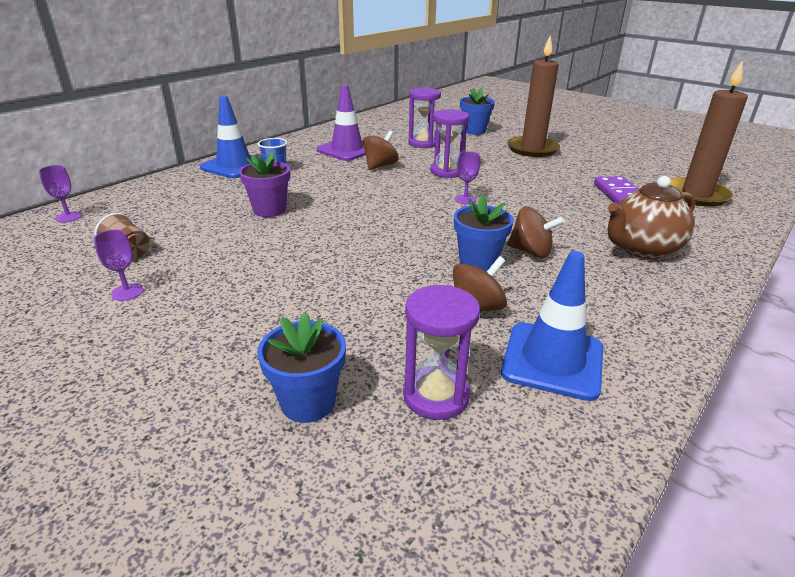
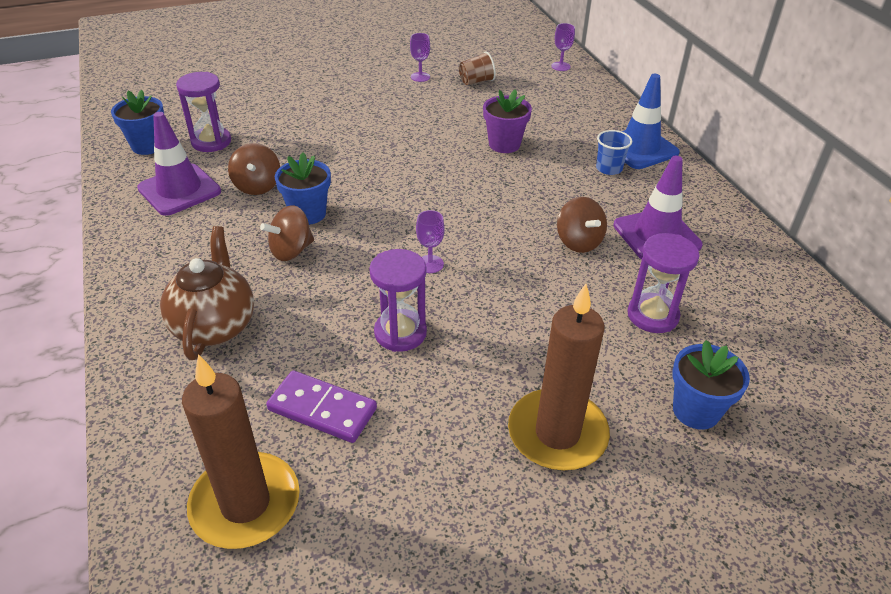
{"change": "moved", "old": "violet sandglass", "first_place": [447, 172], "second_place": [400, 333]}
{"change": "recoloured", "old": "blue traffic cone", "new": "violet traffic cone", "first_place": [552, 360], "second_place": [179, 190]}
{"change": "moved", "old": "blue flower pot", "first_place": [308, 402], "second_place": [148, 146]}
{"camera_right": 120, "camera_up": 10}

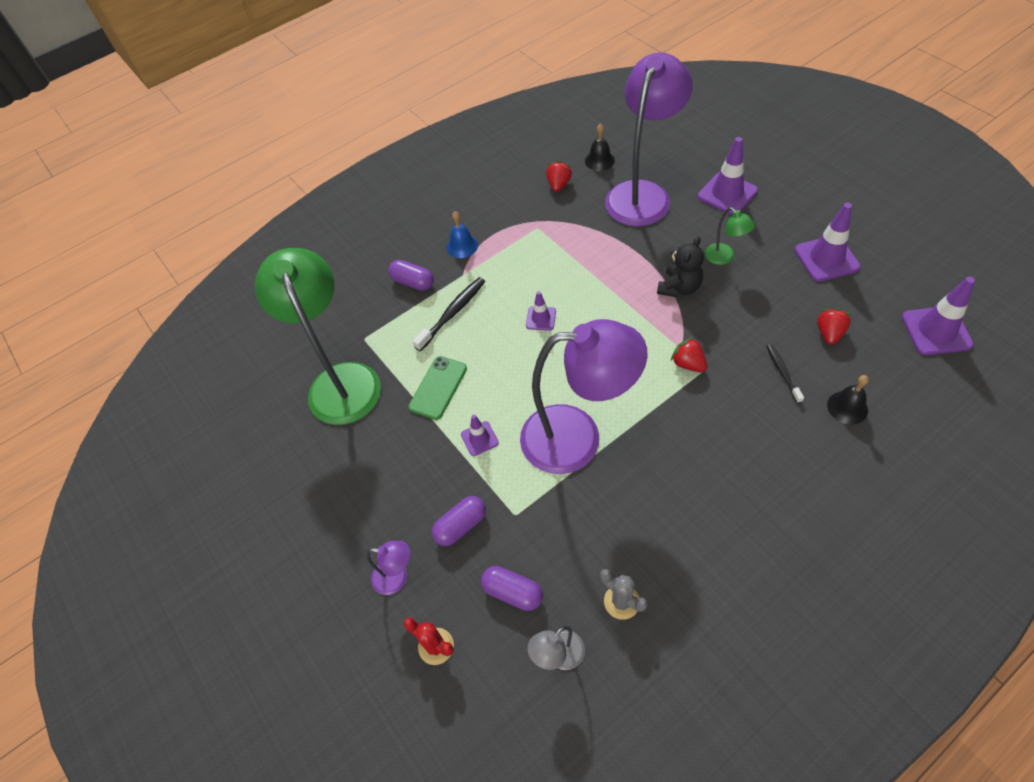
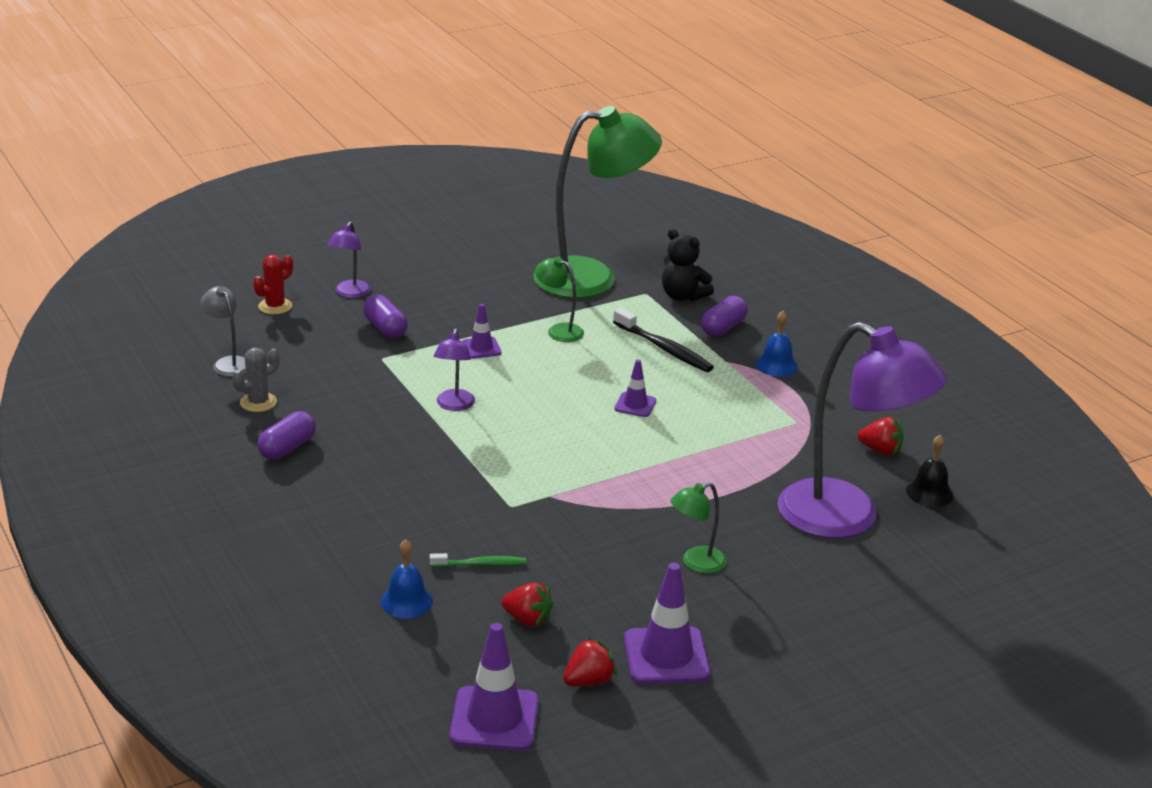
{"change": "removed", "old": "violet traffic cone", "first_place": [727, 193]}
{"change": "moved", "old": "black stuffed bear", "first_place": [679, 288], "second_place": [683, 296]}
{"change": "resized", "old": "violet desk lamp", "first_place": [578, 438], "second_place": [454, 405], "factor": 0.42}
{"change": "moved", "old": "red toy strawberry", "first_place": [688, 364], "second_place": [589, 681]}
{"change": "recoloured", "old": "black tooth brush", "new": "green tooth brush", "first_place": [782, 373], "second_place": [480, 564]}
{"change": "replaced", "old": "green mobile phone", "new": "green desk lamp", "first_place": [438, 387], "second_place": [559, 331]}
{"change": "recoloured", "old": "black school bell", "new": "blue school bell", "first_place": [847, 407], "second_place": [406, 601]}
{"change": "moved", "old": "violet pill", "first_place": [513, 592], "second_place": [287, 448]}
{"camera_right": 90, "camera_up": -25}

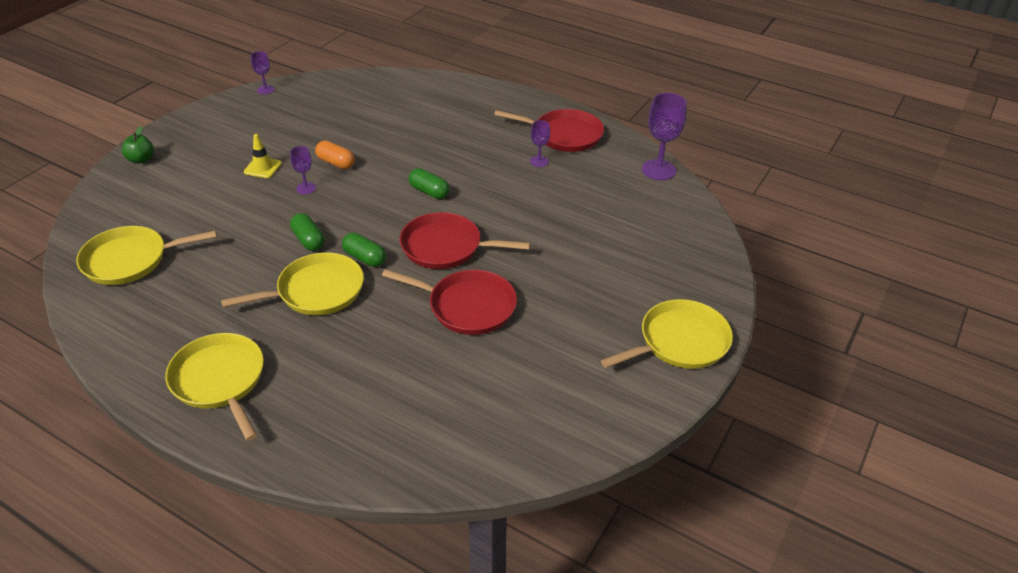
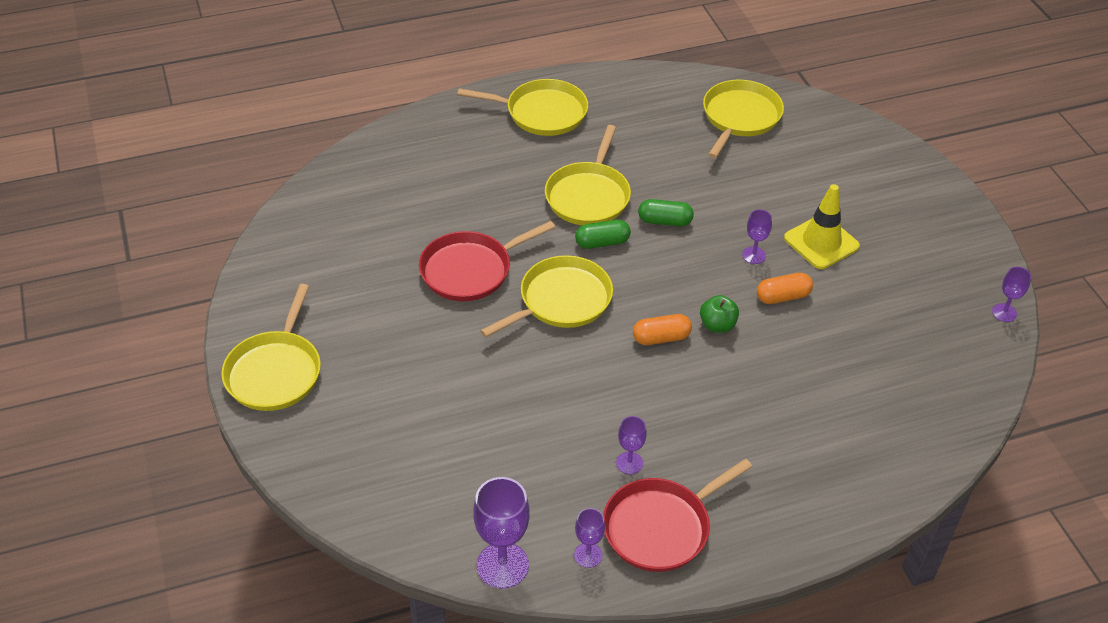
{"change": "moved", "old": "green apple fruit", "first_place": [141, 159], "second_place": [717, 325]}
{"change": "resized", "old": "yellow traffic cone", "first_place": [262, 168], "second_place": [821, 242], "factor": 1.59}
{"change": "recoloured", "old": "green pill", "new": "orange pill", "first_place": [429, 192], "second_place": [661, 338]}
{"change": "recoloured", "old": "red pan", "new": "yellow pan", "first_place": [446, 247], "second_place": [561, 301]}
{"change": "added", "new": "violet goblet", "second_place": [588, 555]}
{"camera_right": 130, "camera_up": 5}

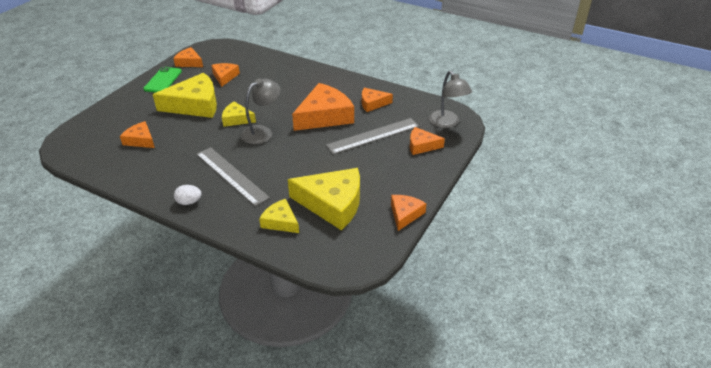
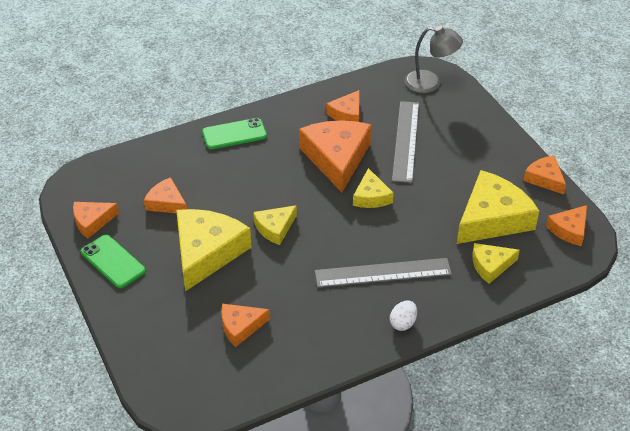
{"change": "removed", "old": "grey desk lamp", "first_place": [262, 132]}
{"change": "moved", "old": "orange piece of cheese", "first_place": [421, 145], "second_place": [569, 230]}
{"change": "added", "new": "green mobile phone", "second_place": [234, 134]}
{"change": "added", "new": "yellow piece of cheese", "second_place": [371, 196]}
{"camera_right": -55, "camera_up": 5}

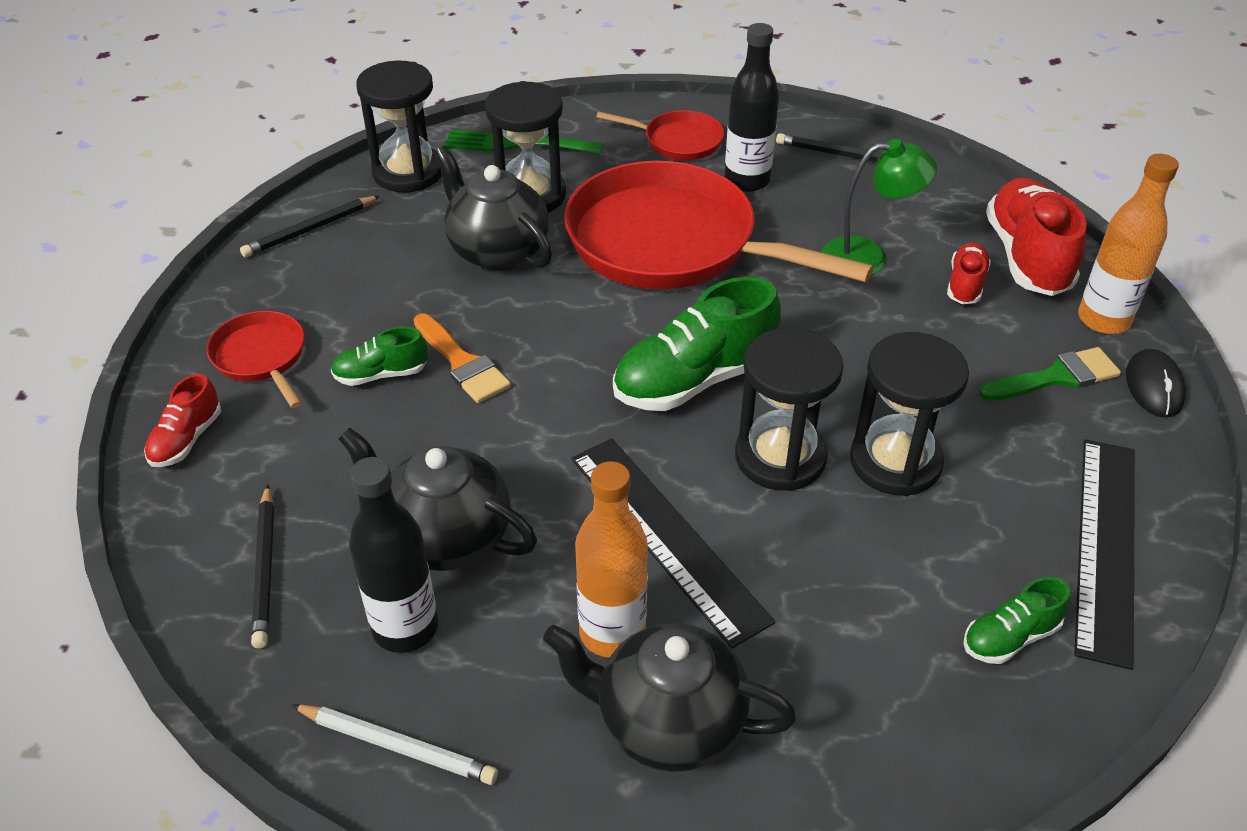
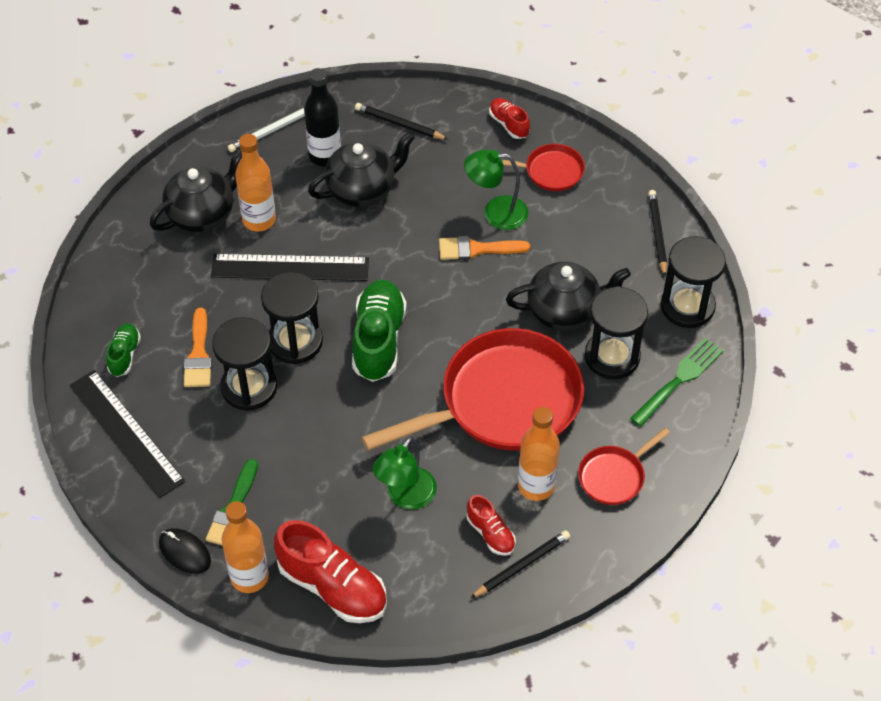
{"change": "recoloured", "old": "black bottle", "new": "orange bottle", "first_place": [747, 181], "second_place": [536, 486]}
{"change": "moved", "old": "red lace-up shoe", "first_place": [965, 284], "second_place": [490, 533]}
{"change": "replaced", "old": "green lace-up shoe", "new": "green desk lamp", "first_place": [381, 374], "second_place": [496, 213]}
{"change": "added", "new": "orange brush", "second_place": [198, 355]}
{"camera_right": 125, "camera_up": 10}

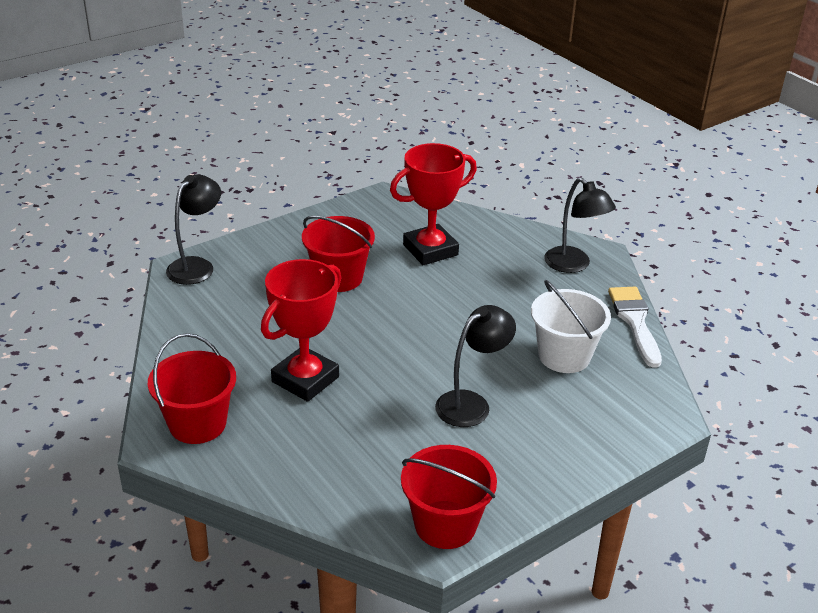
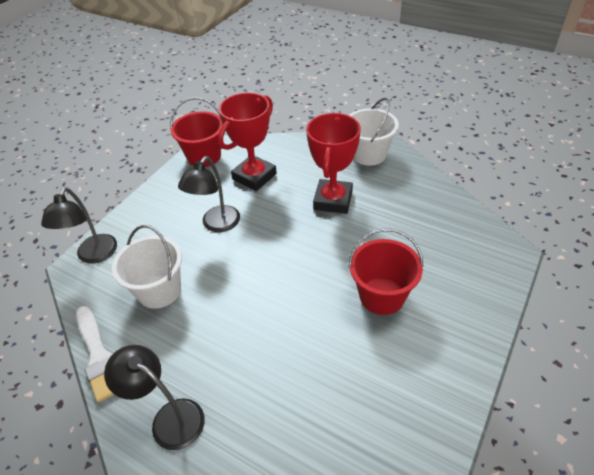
{"change": "moved", "old": "red award cup", "first_place": [430, 250], "second_place": [254, 176]}
{"change": "moved", "old": "black desk lamp", "first_place": [196, 266], "second_place": [94, 255]}
{"change": "recoloured", "old": "red sand bucket", "new": "pure white sand bucket", "first_place": [197, 424], "second_place": [369, 154]}
{"camera_right": 160, "camera_up": 10}

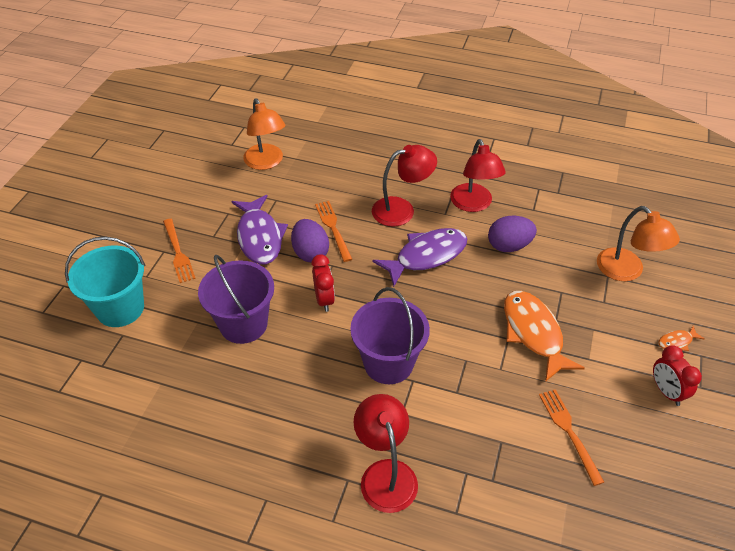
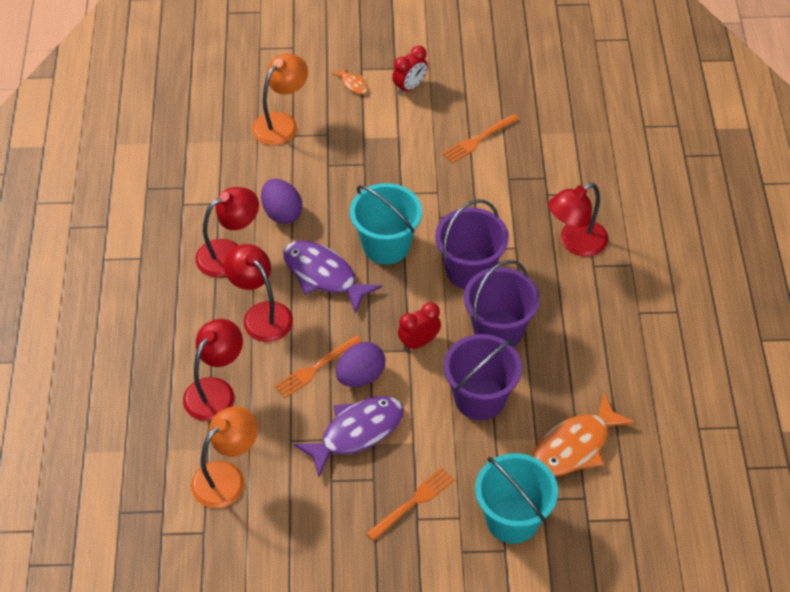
{"change": "moved", "old": "orange fish", "first_place": [533, 333], "second_place": [575, 446]}
{"change": "added", "new": "teal sand bucket", "second_place": [386, 245]}
{"change": "added", "new": "violet sand bucket", "second_place": [498, 331]}
{"change": "added", "new": "red desk lamp", "second_place": [216, 391]}
{"camera_right": -110, "camera_up": 5}

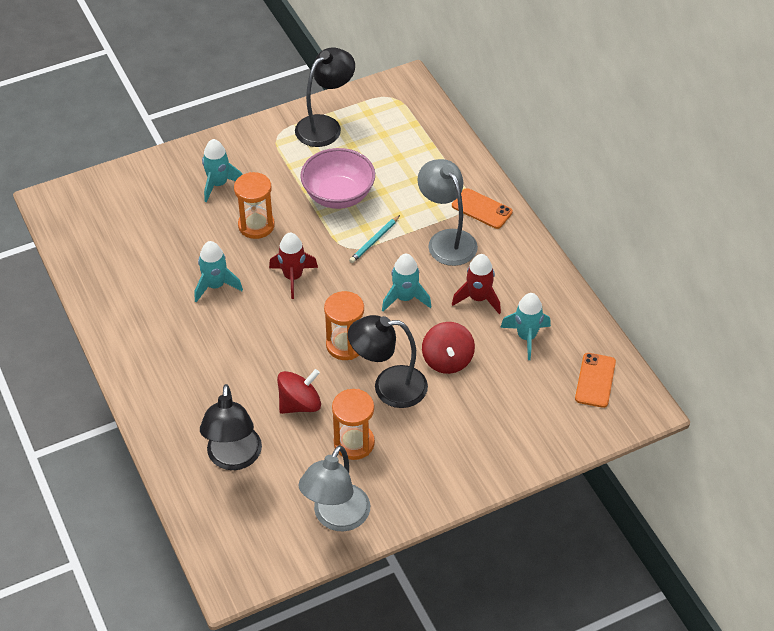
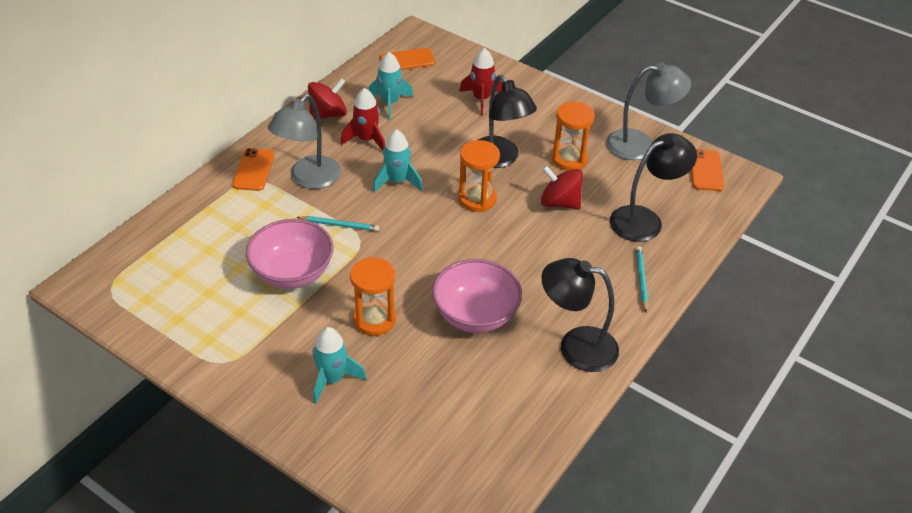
{"change": "moved", "old": "black desk lamp", "first_place": [325, 126], "second_place": [576, 346]}
{"change": "moved", "old": "red spaceship", "first_place": [293, 277], "second_place": [481, 99]}
{"change": "replaced", "old": "teal spaceship", "new": "pink bowl", "first_place": [215, 286], "second_place": [475, 315]}
{"change": "moved", "old": "red spinning top", "first_place": [447, 360], "second_place": [328, 114]}
{"change": "added", "new": "orange mobile phone", "second_place": [705, 170]}
{"change": "added", "new": "teal pencil", "second_place": [641, 280]}
{"camera_right": -120, "camera_up": -5}

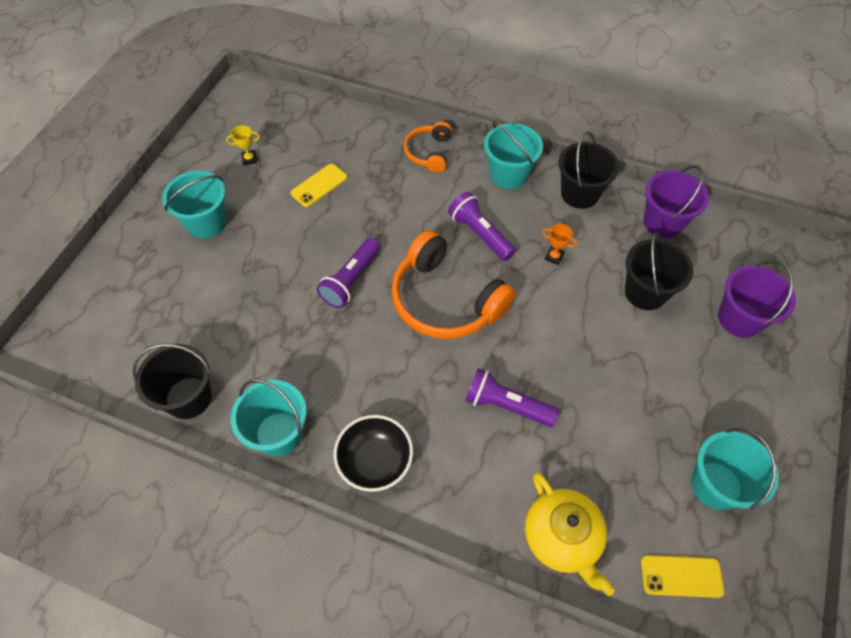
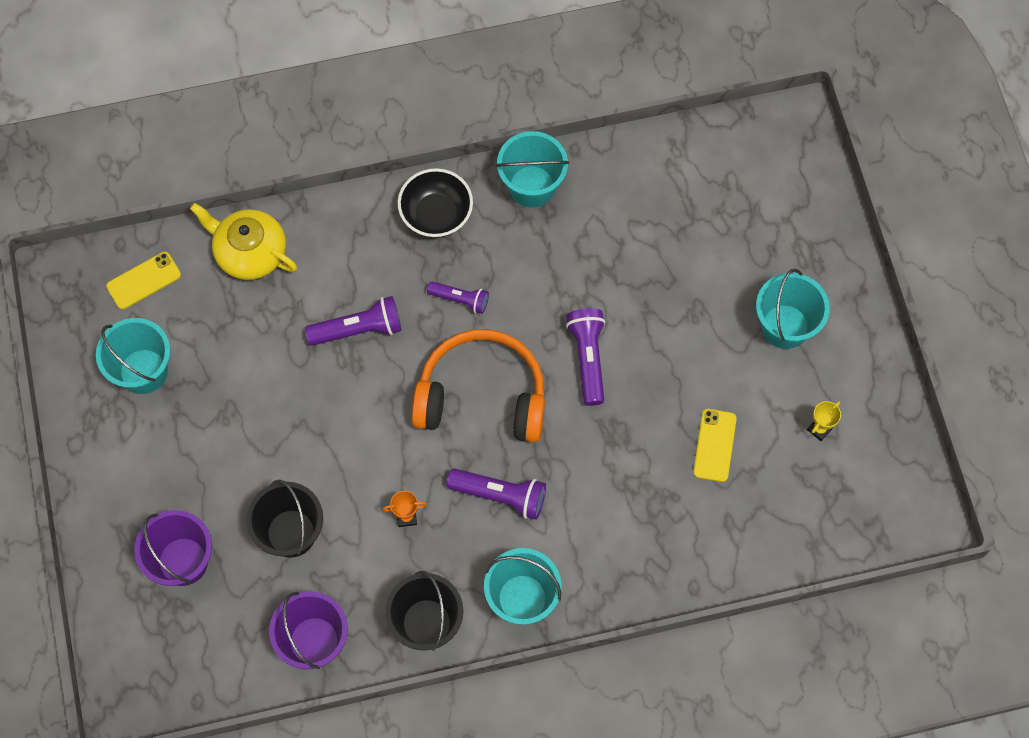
{"change": "removed", "old": "orange headphones", "first_place": [429, 153]}
{"change": "removed", "old": "black sand bucket", "first_place": [188, 397]}
{"change": "added", "new": "violet torch", "second_place": [460, 300]}
{"camera_right": 145, "camera_up": 10}

